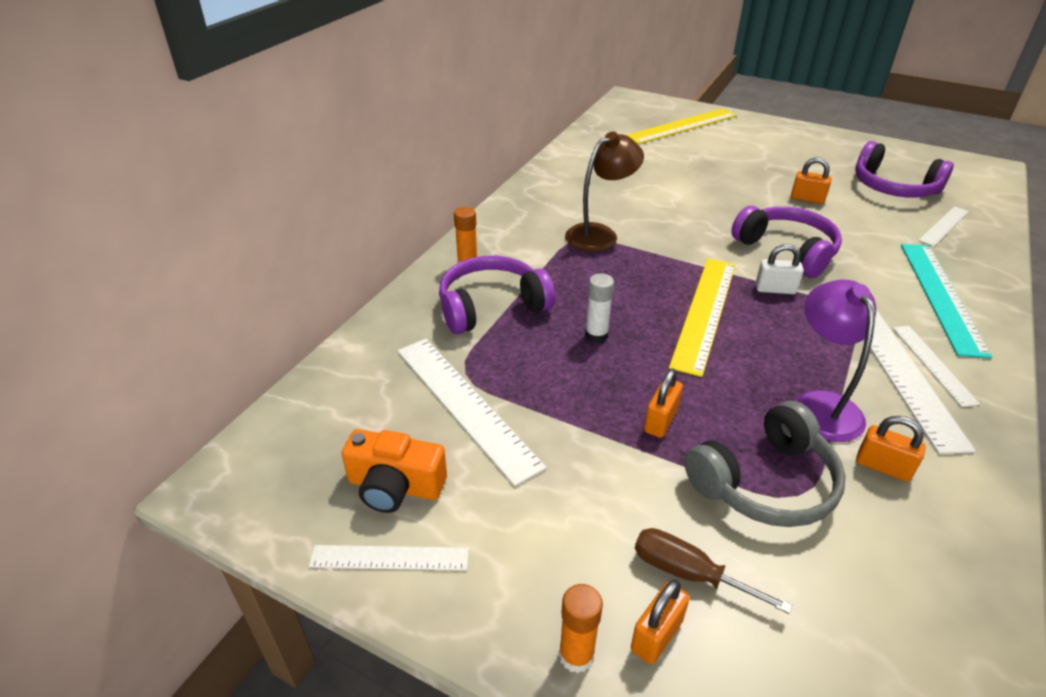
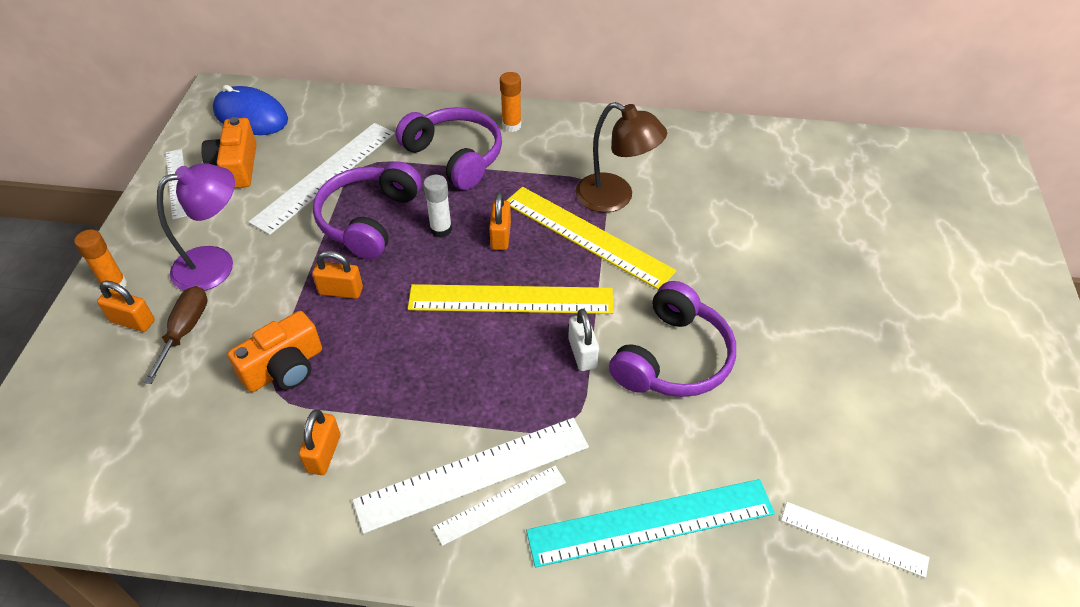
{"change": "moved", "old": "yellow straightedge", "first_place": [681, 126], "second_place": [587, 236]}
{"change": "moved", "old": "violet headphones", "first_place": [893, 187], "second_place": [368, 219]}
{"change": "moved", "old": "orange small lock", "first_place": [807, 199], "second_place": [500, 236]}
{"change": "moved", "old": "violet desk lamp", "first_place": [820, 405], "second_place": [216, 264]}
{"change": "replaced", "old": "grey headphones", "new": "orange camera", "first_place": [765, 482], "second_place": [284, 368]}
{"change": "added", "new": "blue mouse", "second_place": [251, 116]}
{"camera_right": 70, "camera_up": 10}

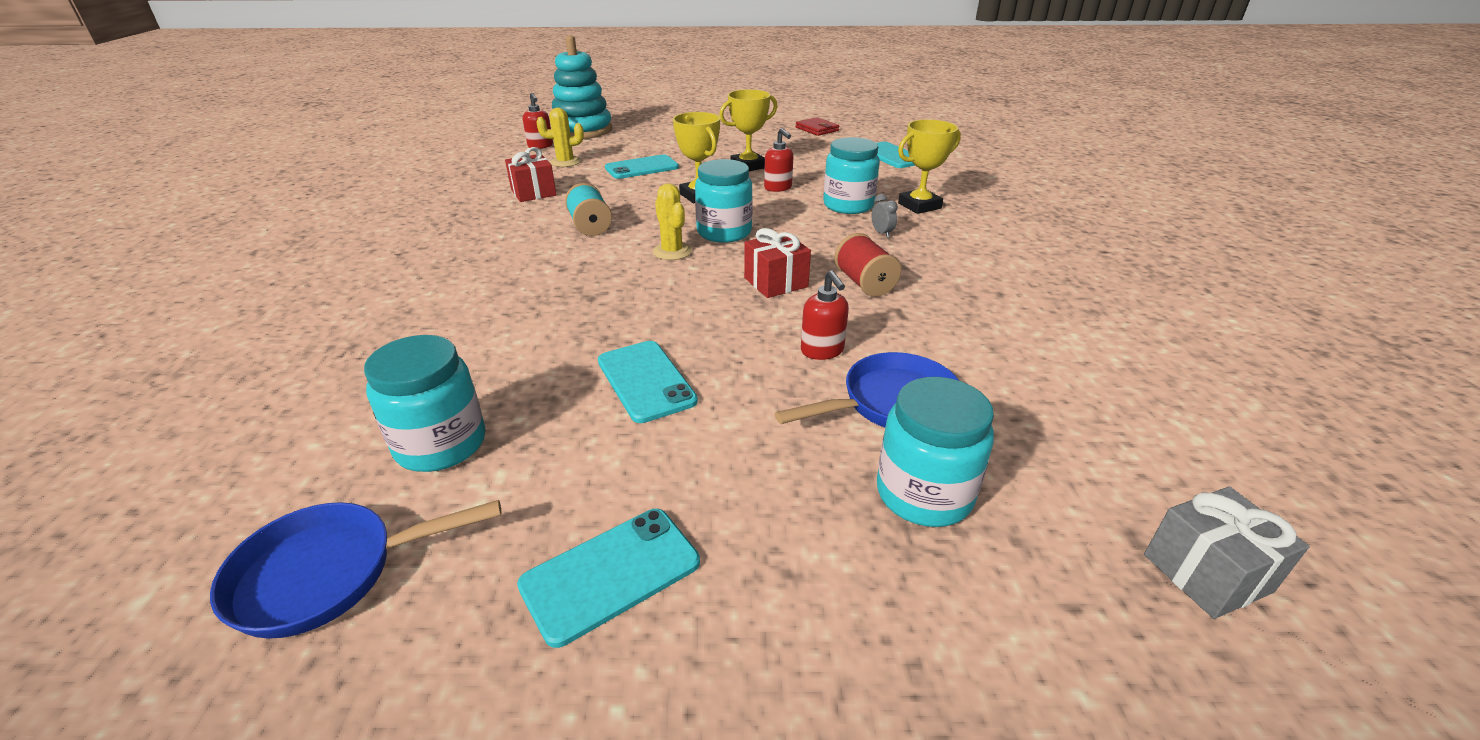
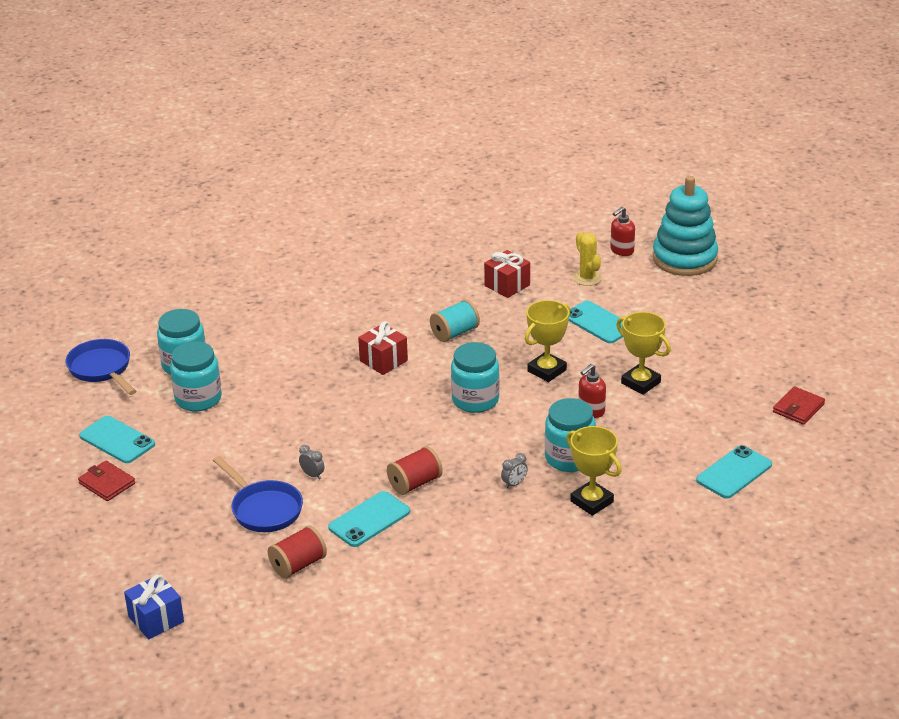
{"change": "removed", "old": "yellow prickly plant", "first_place": [672, 251]}
{"change": "moved", "old": "red wrapped gift", "first_place": [776, 282], "second_place": [383, 360]}
{"change": "replaced", "old": "red soap pump", "new": "grey bedside clock", "first_place": [822, 351], "second_place": [312, 475]}
{"change": "moved", "old": "teal mobile phone", "first_place": [646, 381], "second_place": [369, 520]}
{"change": "moved", "old": "teal jam jar", "first_place": [924, 494], "second_place": [198, 399]}
{"change": "recoloured", "old": "grey wrapped gift", "new": "blue wrapped gift", "first_place": [1206, 573], "second_place": [156, 619]}
{"change": "added", "new": "red wallet", "second_place": [107, 483]}
{"change": "added", "new": "red spool", "second_place": [298, 565]}
{"camera_right": 75, "camera_up": 0}

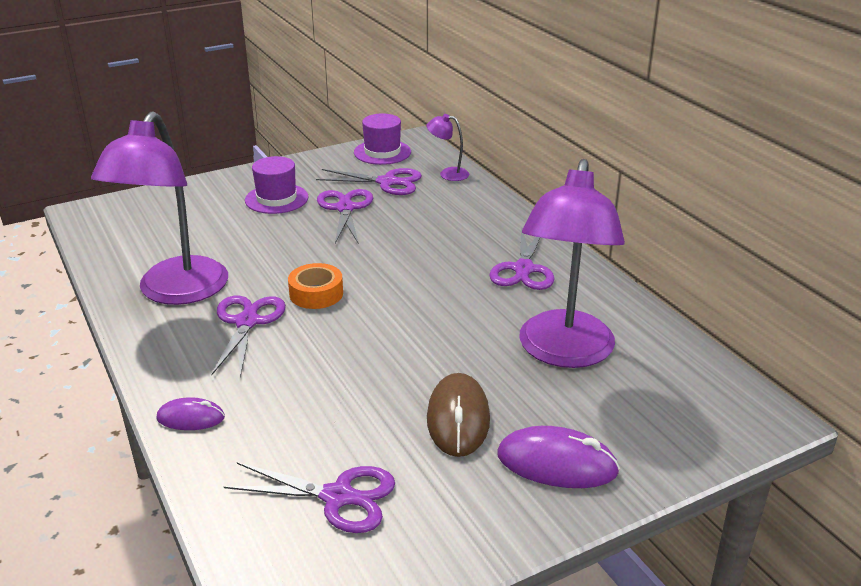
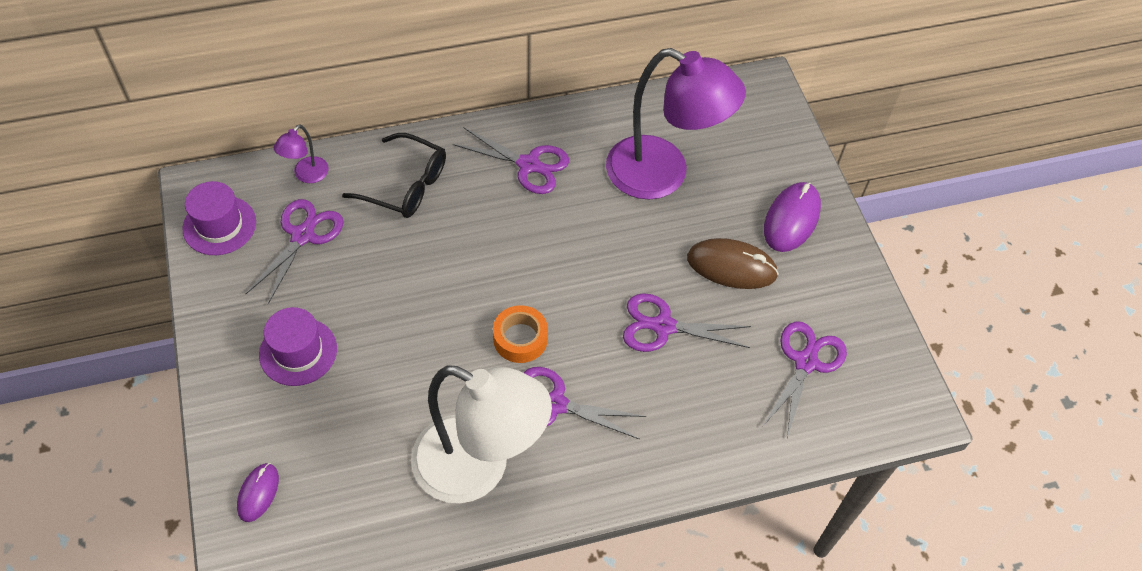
{"change": "recoloured", "old": "violet desk lamp", "new": "pure white desk lamp", "first_place": [176, 292], "second_place": [478, 468]}
{"change": "moved", "old": "violet pair of scissors", "first_place": [345, 208], "second_place": [663, 326]}
{"change": "moved", "old": "violet mouse", "first_place": [191, 418], "second_place": [258, 493]}
{"change": "added", "new": "black eyeglasses", "second_place": [406, 185]}
{"camera_right": -80, "camera_up": 25}

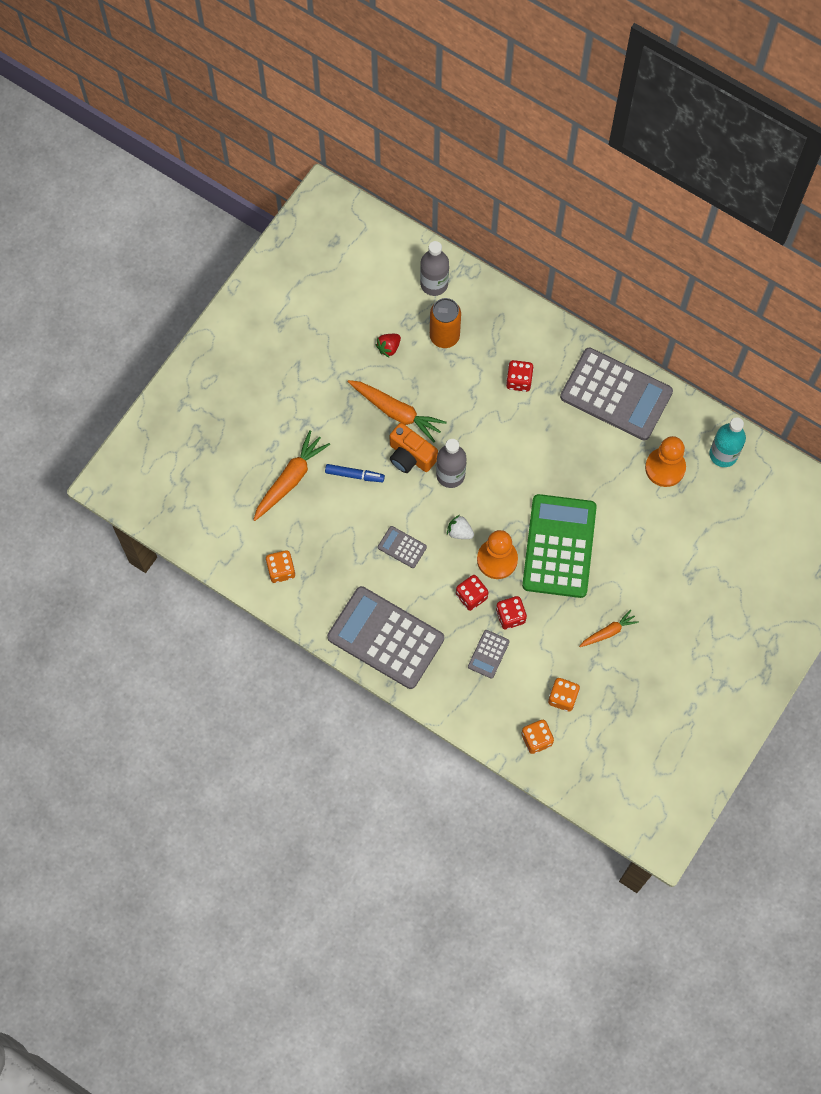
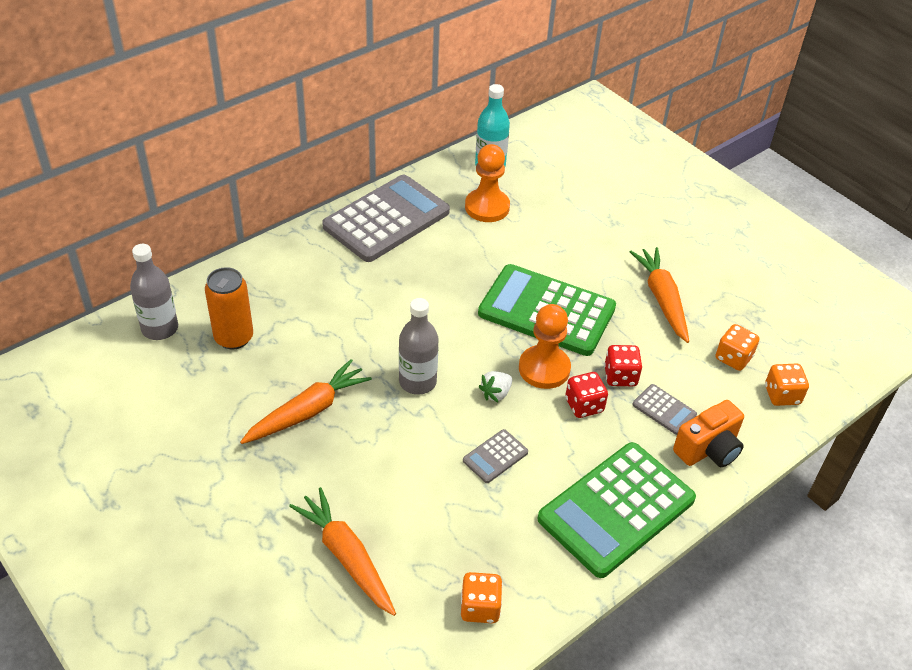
{"change": "removed", "old": "red toy strawberry", "first_place": [389, 347]}
{"change": "removed", "old": "red game die", "first_place": [519, 381]}
{"change": "moved", "old": "orange camera", "first_place": [410, 456], "second_place": [708, 449]}
{"change": "removed", "old": "blue marker", "first_place": [354, 475]}
{"change": "recoloured", "old": "grey calculator", "new": "green calculator", "first_place": [385, 638], "second_place": [616, 509]}
{"change": "resized", "old": "orange toy carrot", "first_place": [608, 632], "second_place": [662, 299], "factor": 1.73}
{"camera_right": -75, "camera_up": -25}

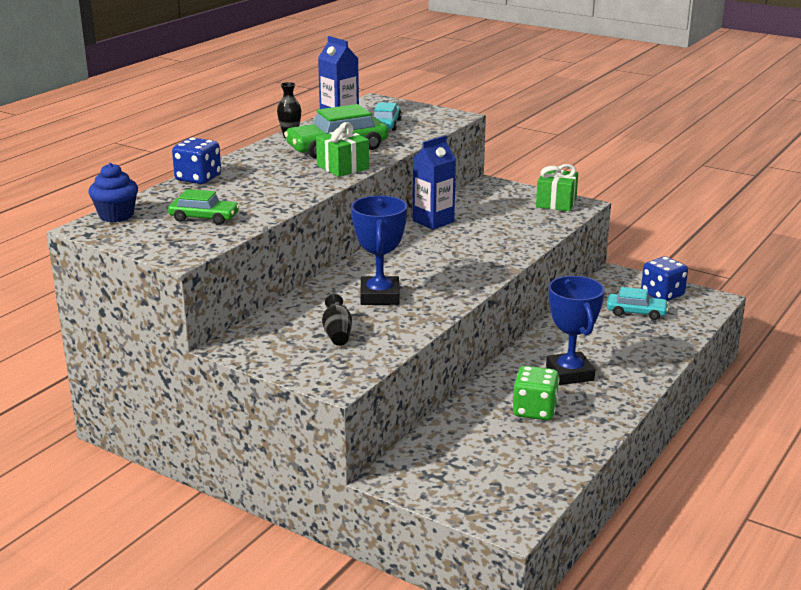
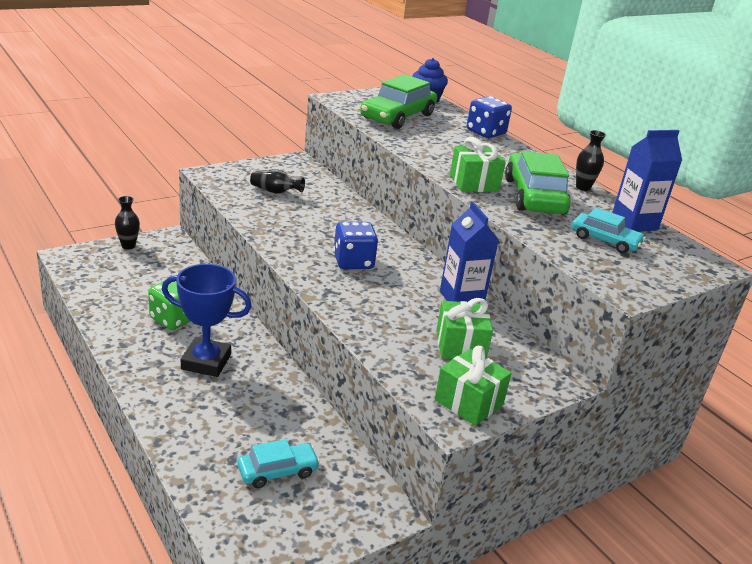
{"change": "resized", "old": "green car", "first_place": [204, 218], "second_place": [397, 116], "factor": 1.71}
{"change": "removed", "old": "blue award cup", "first_place": [380, 296]}
{"change": "moved", "old": "blue game die", "first_place": [662, 294], "second_place": [353, 262]}
{"change": "turned", "old": "teal car", "first_place": [636, 312], "second_place": [277, 471], "degrees": -150}
{"change": "added", "new": "black vase", "second_place": [128, 246]}
{"change": "added", "new": "green wrapped gift", "second_place": [460, 345]}
{"camera_right": 110, "camera_up": 5}

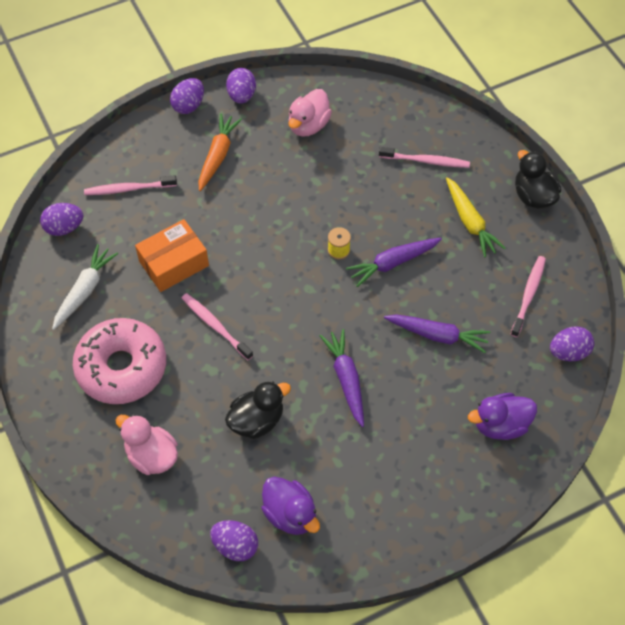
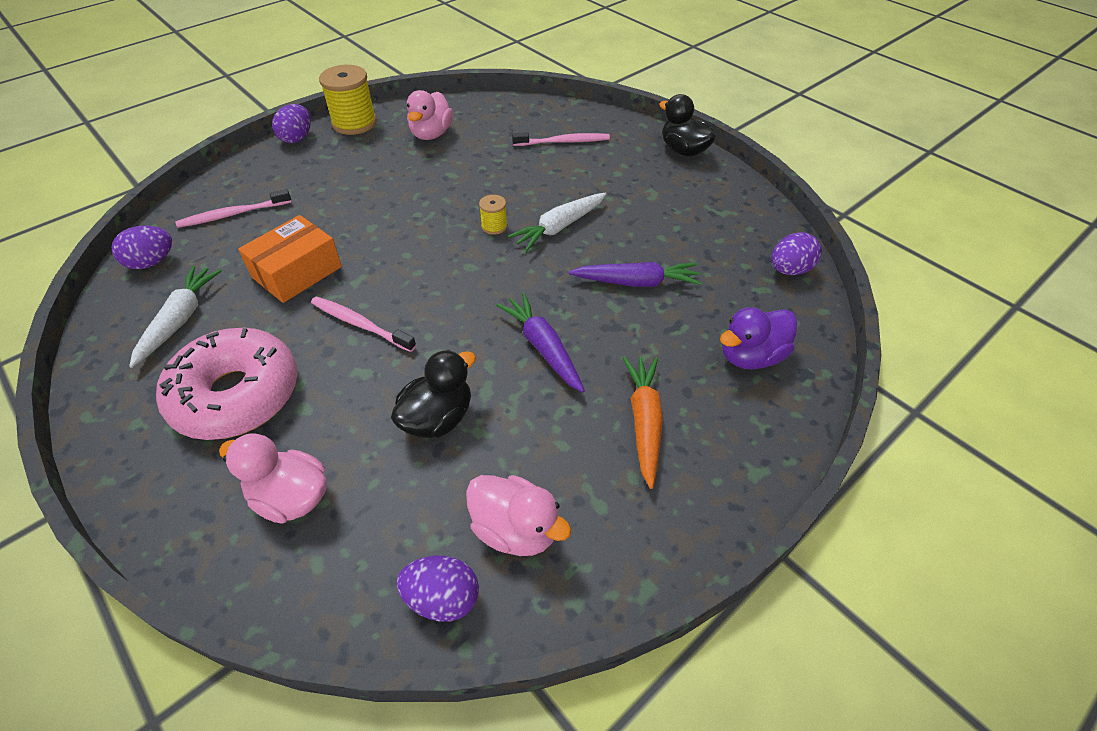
{"change": "replaced", "old": "violet egg", "new": "yellow spool", "first_place": [241, 96], "second_place": [354, 123]}
{"change": "moved", "old": "orange toy carrot", "first_place": [218, 156], "second_place": [644, 422]}
{"change": "removed", "old": "yellow toy carrot", "first_place": [470, 222]}
{"change": "recoloured", "old": "violet toy carrot", "new": "pure white toy carrot", "first_place": [393, 263], "second_place": [559, 227]}
{"change": "removed", "old": "pink tooth brush", "first_place": [528, 295]}
{"change": "recoloured", "old": "violet toy duck", "new": "pink toy duck", "first_place": [290, 514], "second_place": [515, 529]}
{"camera_right": -15, "camera_up": -10}

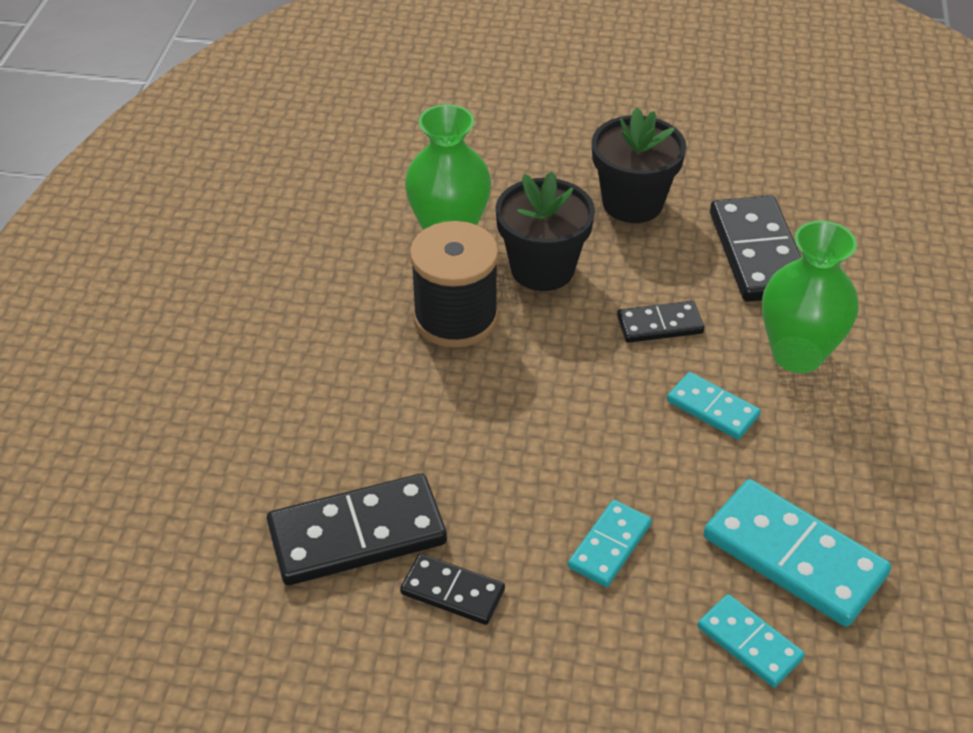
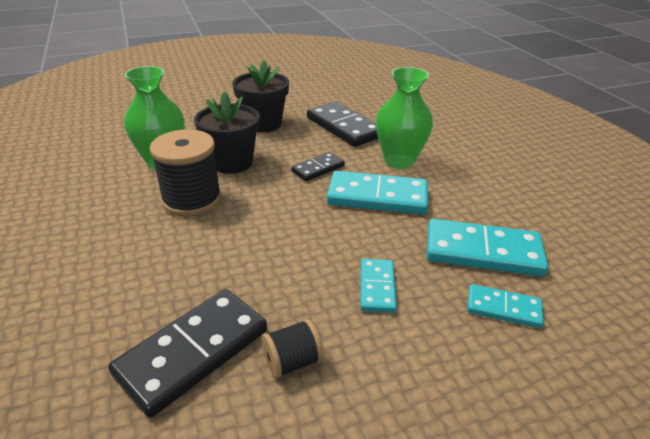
{"change": "resized", "old": "teal domino", "first_place": [712, 408], "second_place": [377, 197], "factor": 1.8}
{"change": "replaced", "old": "black domino", "new": "black spool", "first_place": [452, 592], "second_place": [292, 362]}
{"camera_right": -30, "camera_up": -10}

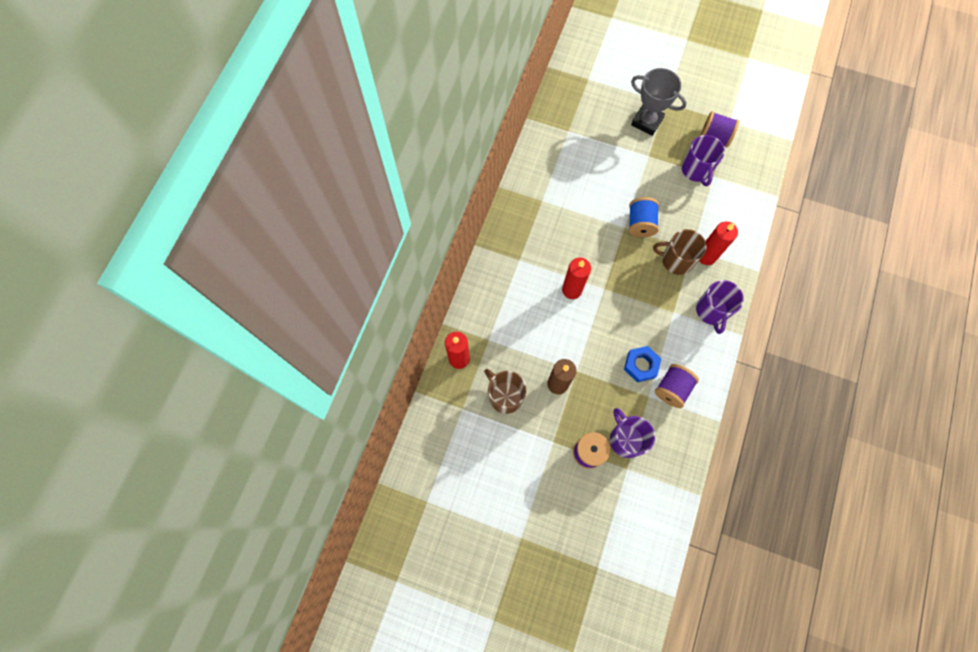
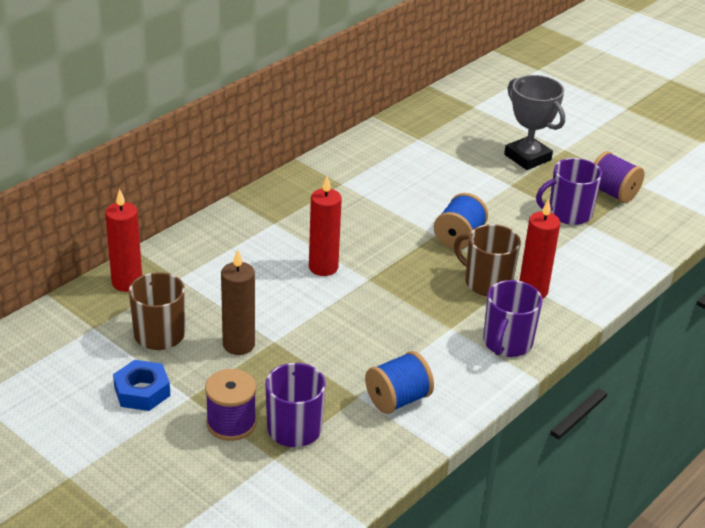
{"change": "turned", "old": "violet coffee mug", "first_place": [696, 170], "second_place": [568, 213], "degrees": 60}
{"change": "moved", "old": "blue hex nut", "first_place": [641, 365], "second_place": [142, 391]}
{"change": "recoloured", "old": "violet spool", "new": "blue spool", "first_place": [672, 389], "second_place": [397, 399]}
{"camera_right": 20, "camera_up": -35}

